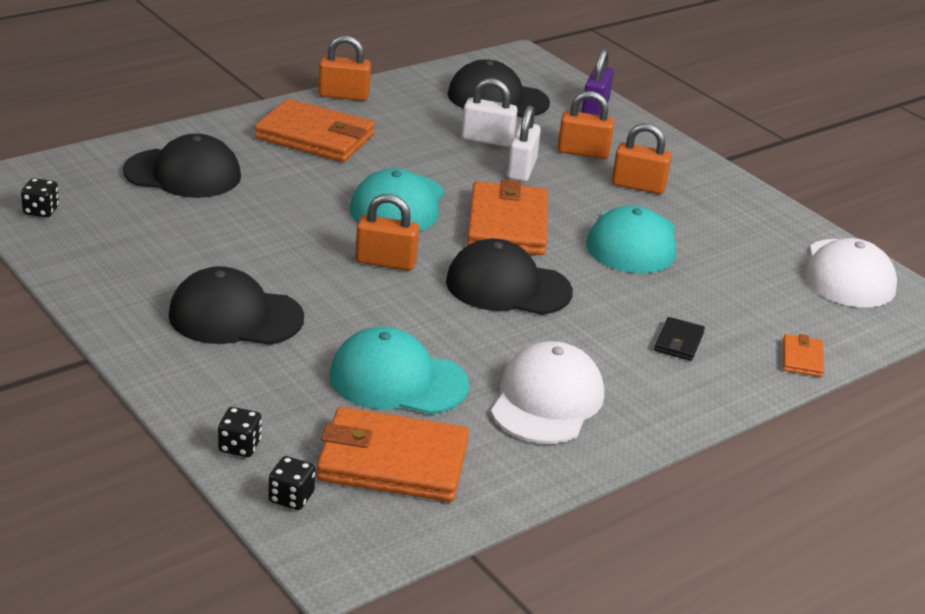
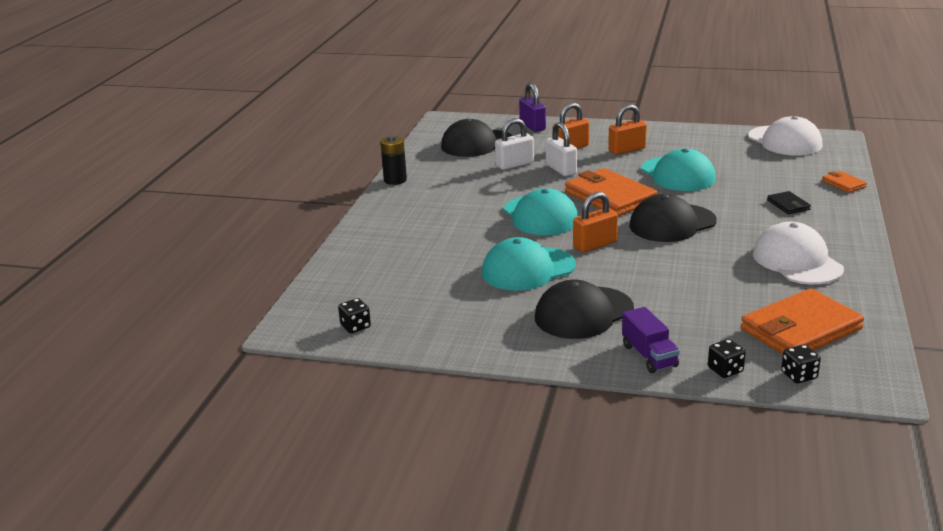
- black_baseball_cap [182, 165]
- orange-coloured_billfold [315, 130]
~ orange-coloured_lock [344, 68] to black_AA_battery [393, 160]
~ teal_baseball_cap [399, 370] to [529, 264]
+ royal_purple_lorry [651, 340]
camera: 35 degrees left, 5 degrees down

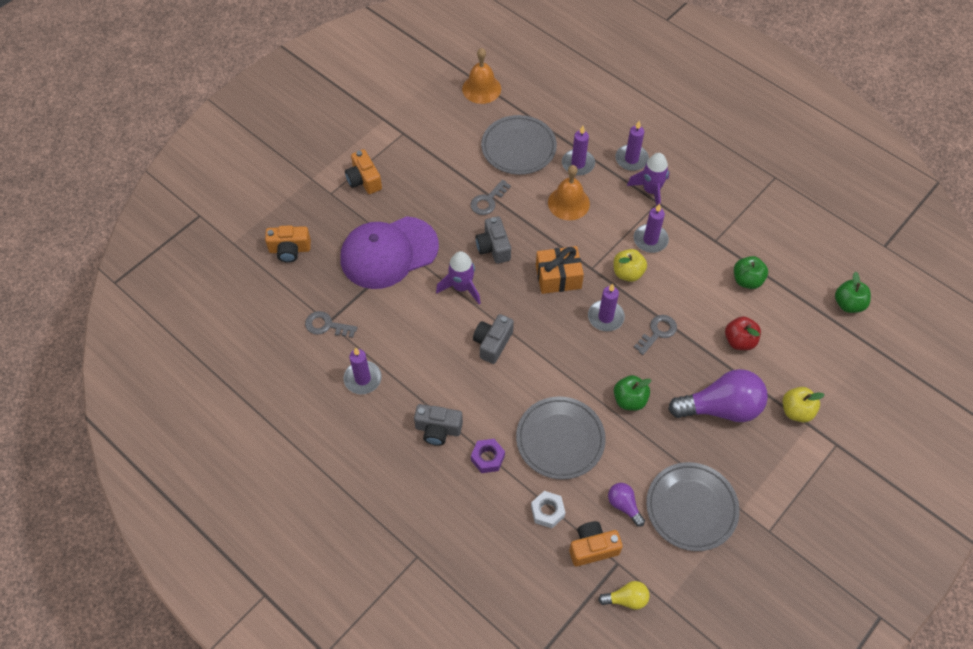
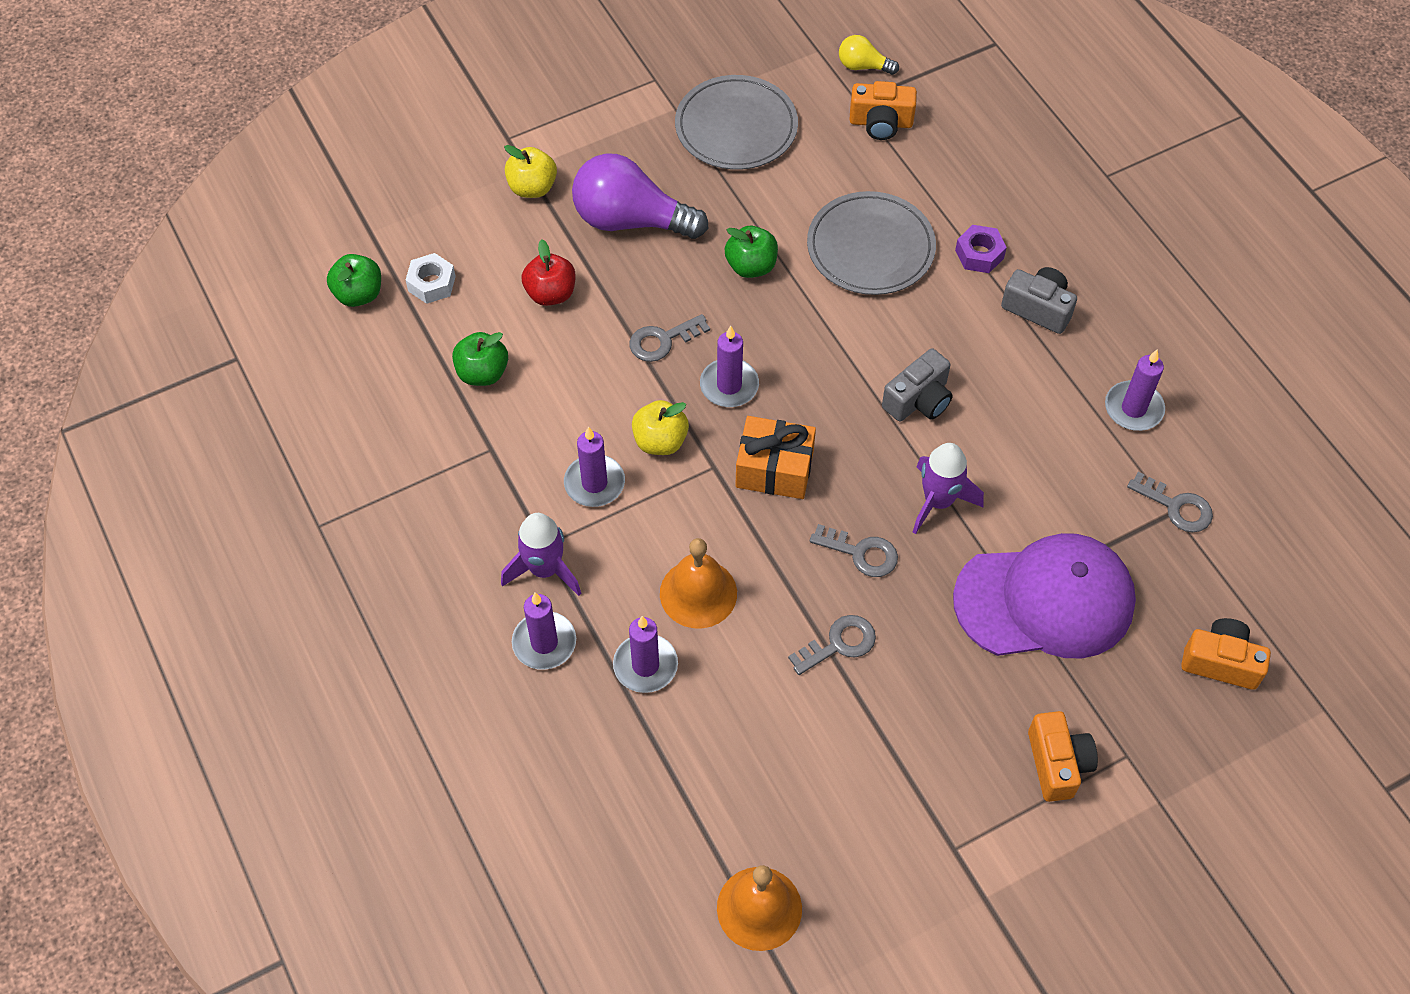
~ gray_photo_camera [493, 240] to gray_key [854, 550]
- gray_dinner_plate [519, 145]
~ white_hex_nut [548, 509] to [431, 278]
- royal_purple_light_bulb [626, 505]
camera: 160 degrees left, 0 degrees up

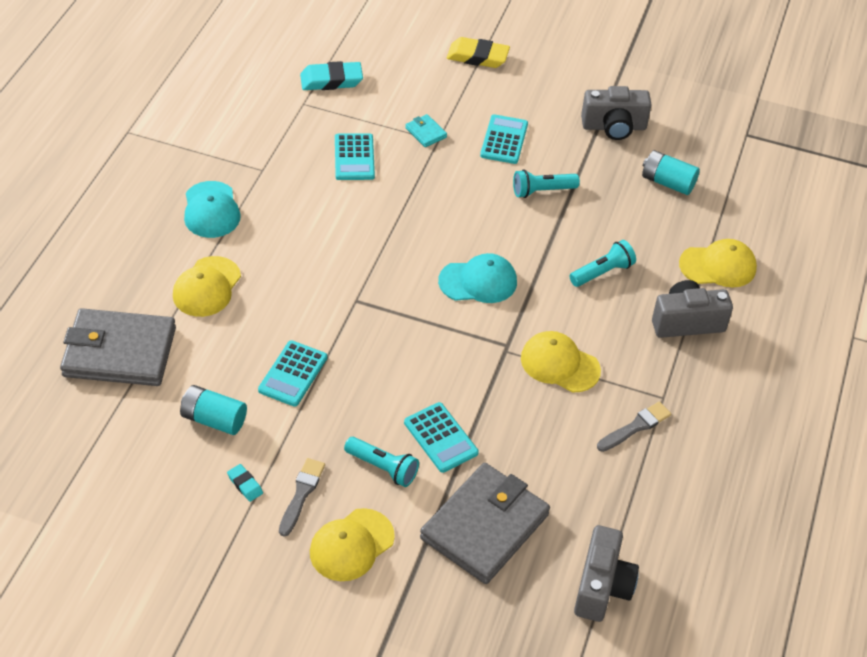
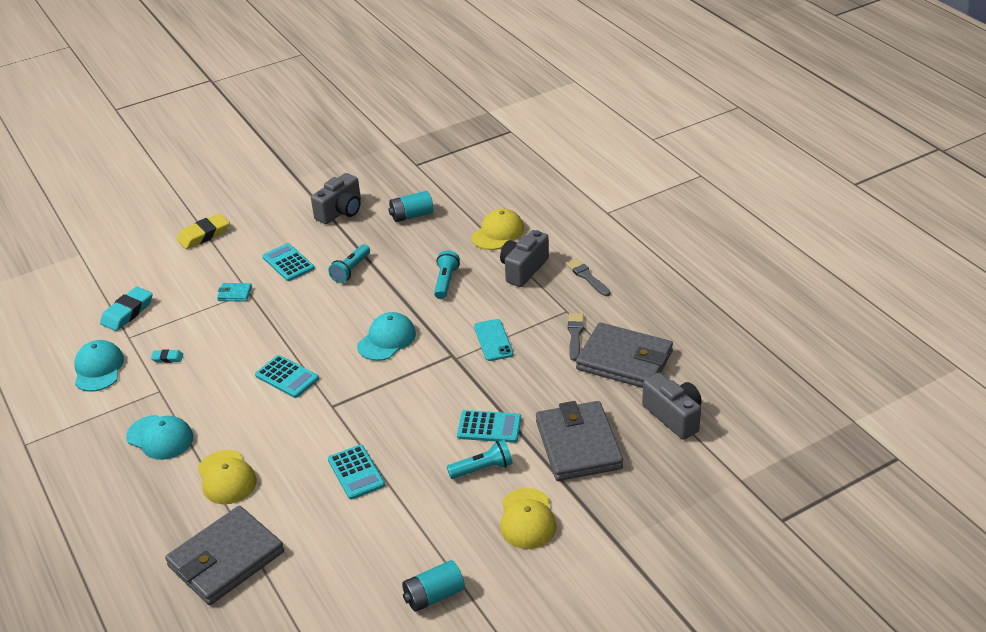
~ teal_AA_battery [213, 410] to [433, 586]
~ teal_pencil_eraser [245, 483] to [167, 356]
~ gray_paintbrush [302, 497] to [588, 277]
~ teal_calculator [355, 156] to [287, 376]
~ yellow_baseball_cap [561, 362] to teal_mobile_phone [493, 340]
+ teal_baseball_cap [99, 366]
+ gray_billfold [624, 355]
camera: 45 degrees left, 10 degrees down

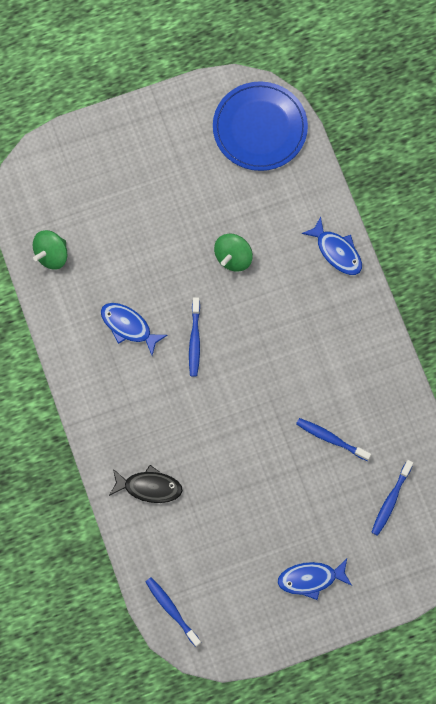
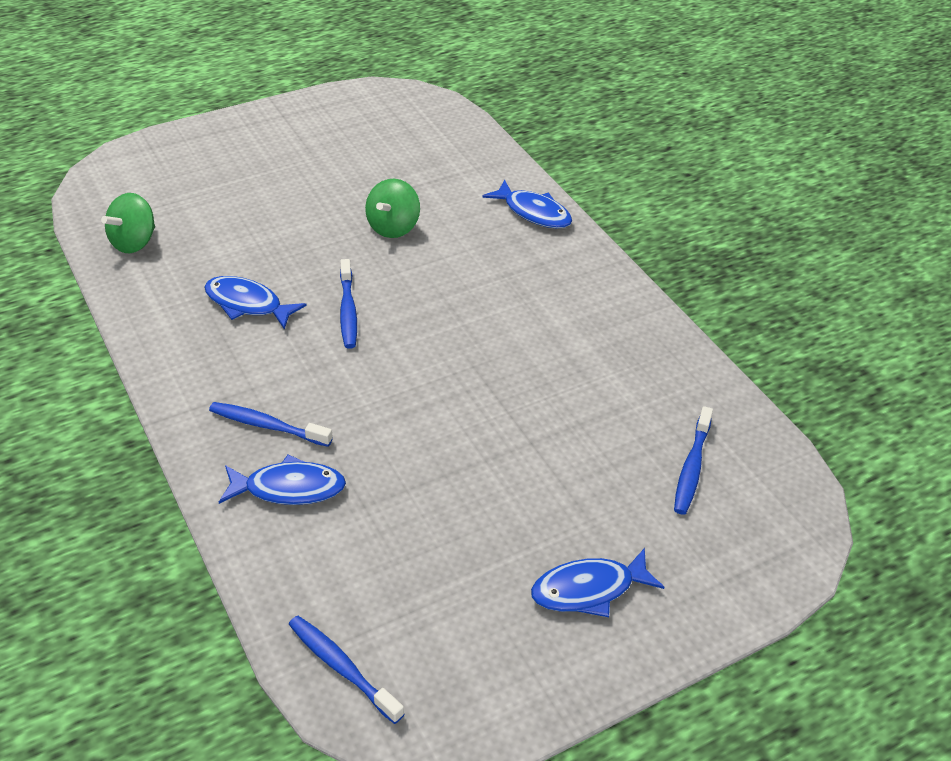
~ black_fish [146, 484] to royal_blue_fish [282, 480]
- royal_blue_dinner_plate [260, 126]
~ royal_blue_dental_brush [333, 439] to [271, 424]
camera: 10 degrees left, 30 degrees down

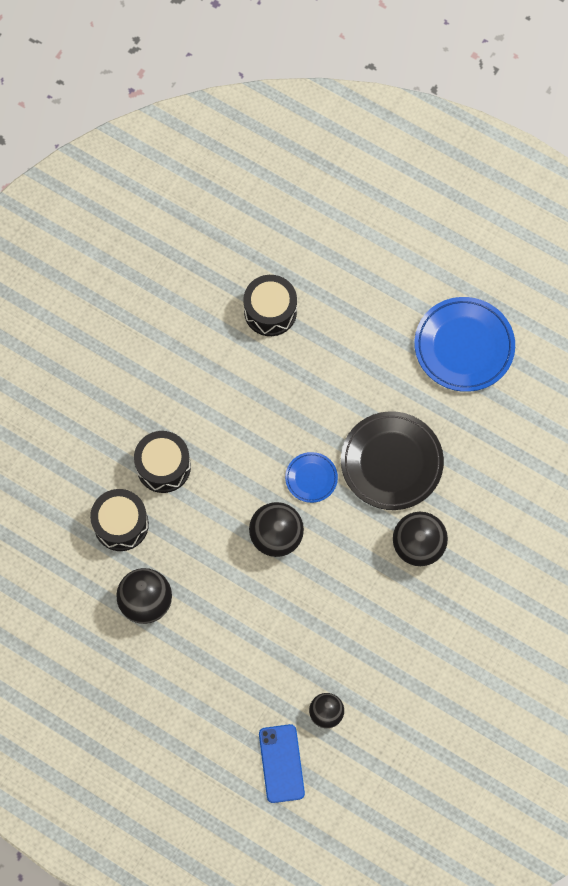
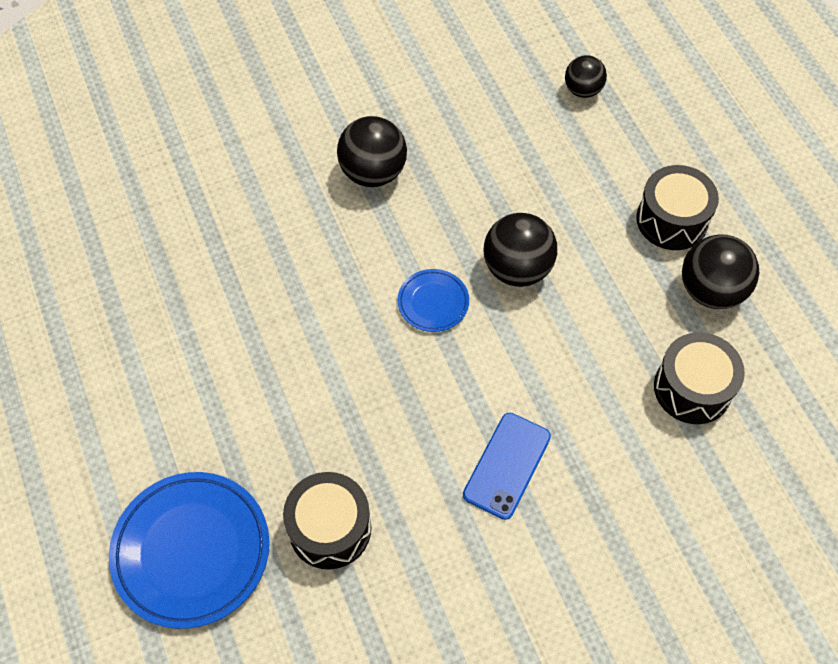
~ black_drum [162, 462] to [677, 207]
~ royal_blue_mobile_phone [282, 763] to [507, 466]
- black_dinner_plate [392, 460]
~ royal_blue_dinner_plate [464, 344] to [189, 550]
camera: 145 degrees left, 10 degrees down

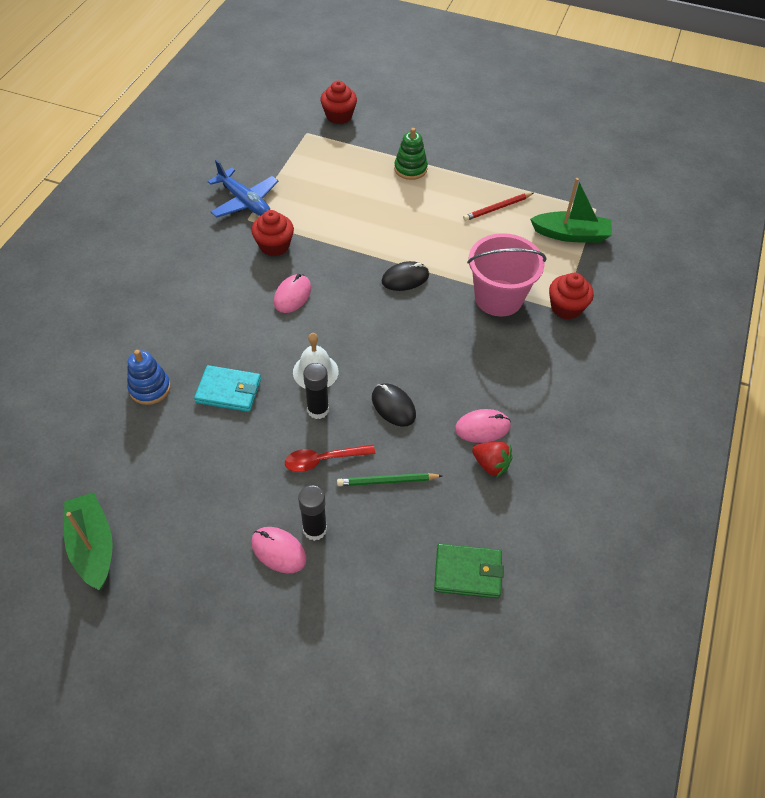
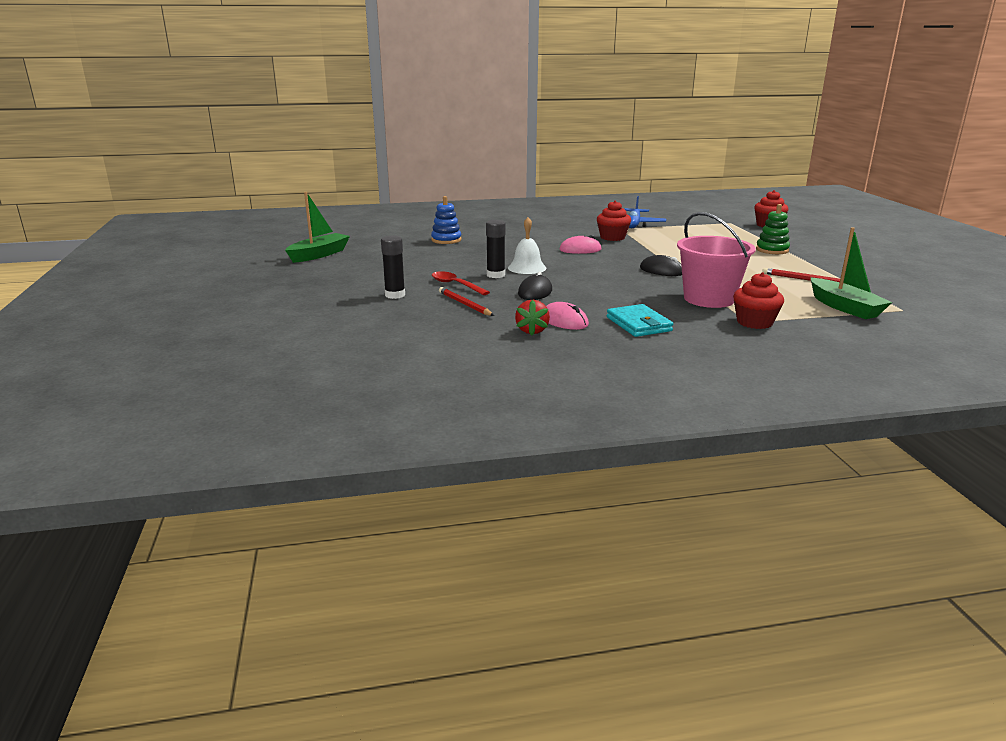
~ teal_billfold [227, 388] to [640, 320]
- rosy_mouse [279, 550]
~ emerald_lead_pencil [389, 479] to crimson_lead_pencil [466, 301]
- emerald_billfold [469, 571]
camera: 60 degrees right, 30 degrees down

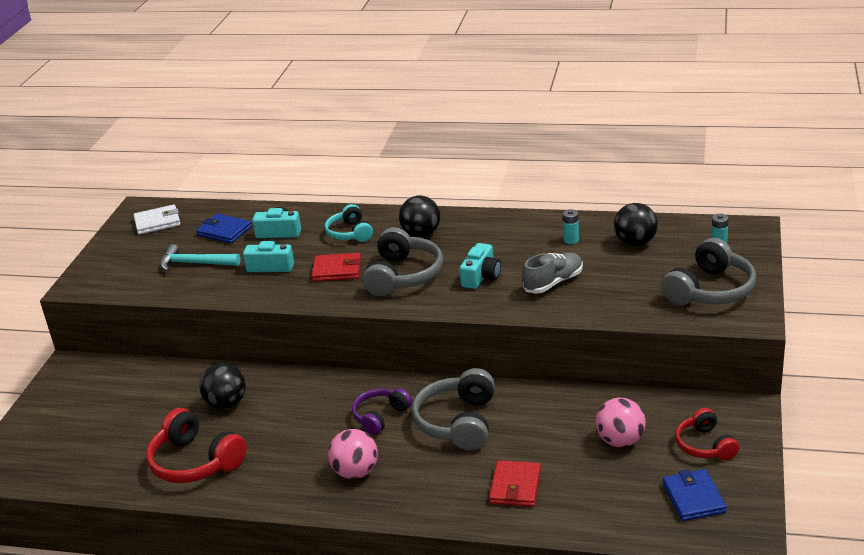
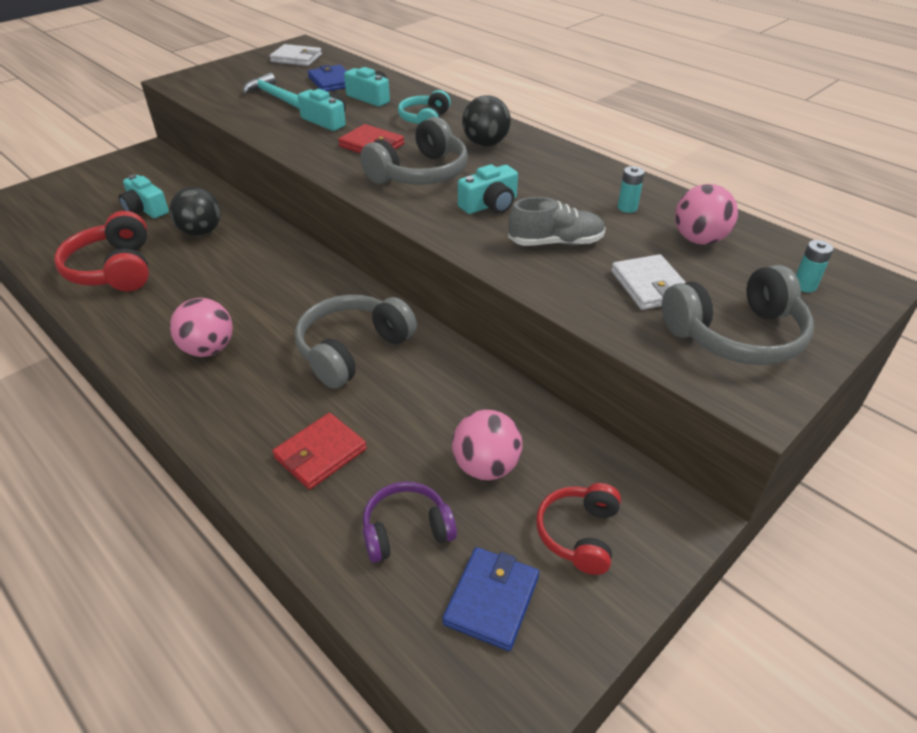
~ royal_purple_headphones [382, 411] to [410, 522]
~ black_ball [636, 224] to rosy_ball [706, 214]
+ teal_photo_camera [144, 196]
+ white_billfold [648, 282]
camera: 30 degrees right, 10 degrees up

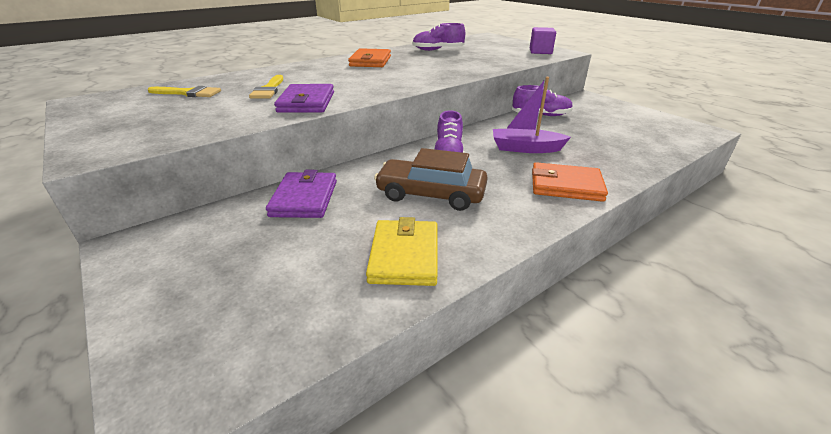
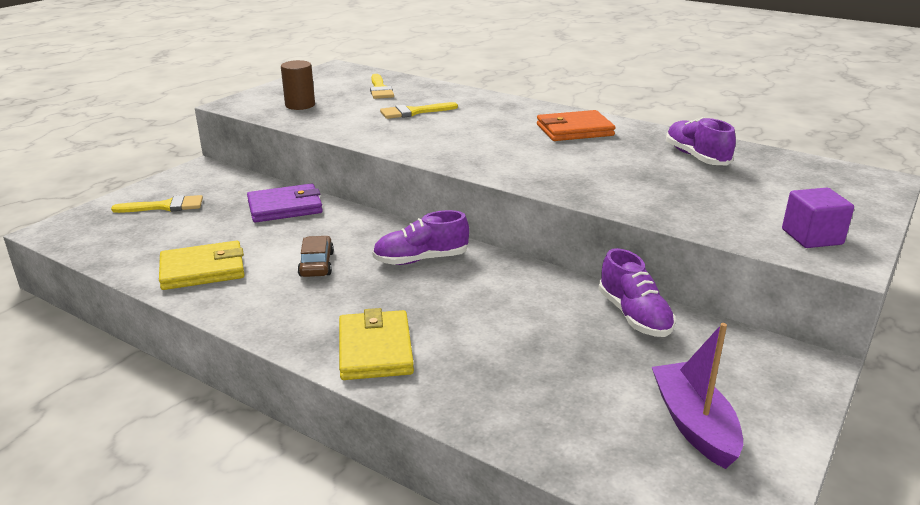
- royal_purple_billfold [304, 98]
~ dark_brown_toy_car [431, 179] = [316, 256] x0.57
~ royal_purple_toy_boat [532, 115] to [697, 396]
~ orange-coloured_billfold [570, 182] to yellow_billfold [376, 344]
+ yellow_paintbrush [157, 204]
+ dark_brown_solid_cylinder [298, 85]
camera: 70 degrees right, 5 degrees down

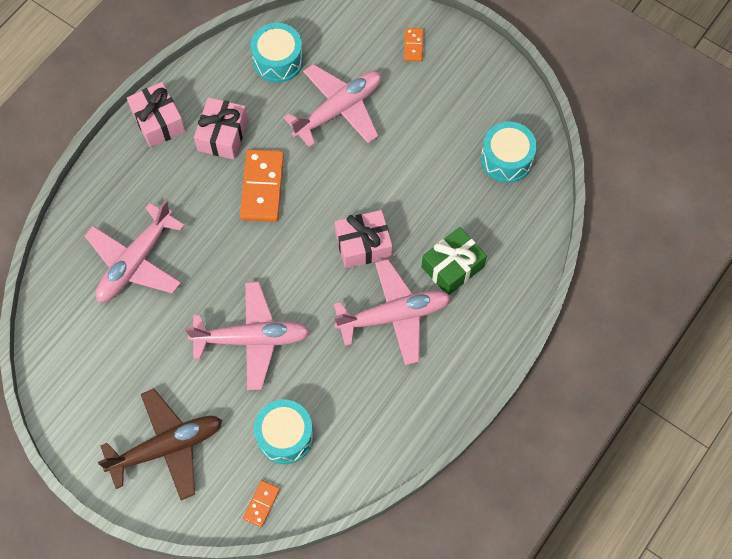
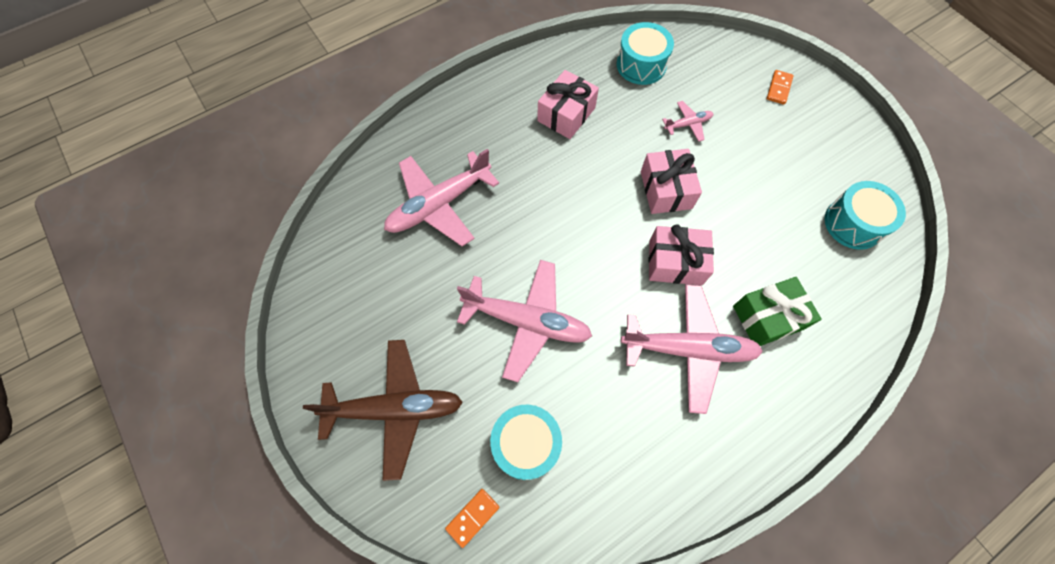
~ rosy_present [156, 115] to [671, 181]
- orange-coloured_domino [262, 185]
~ rosy_aeroplane [332, 106] = [687, 121] x0.47
camera: 20 degrees right, 0 degrees up

